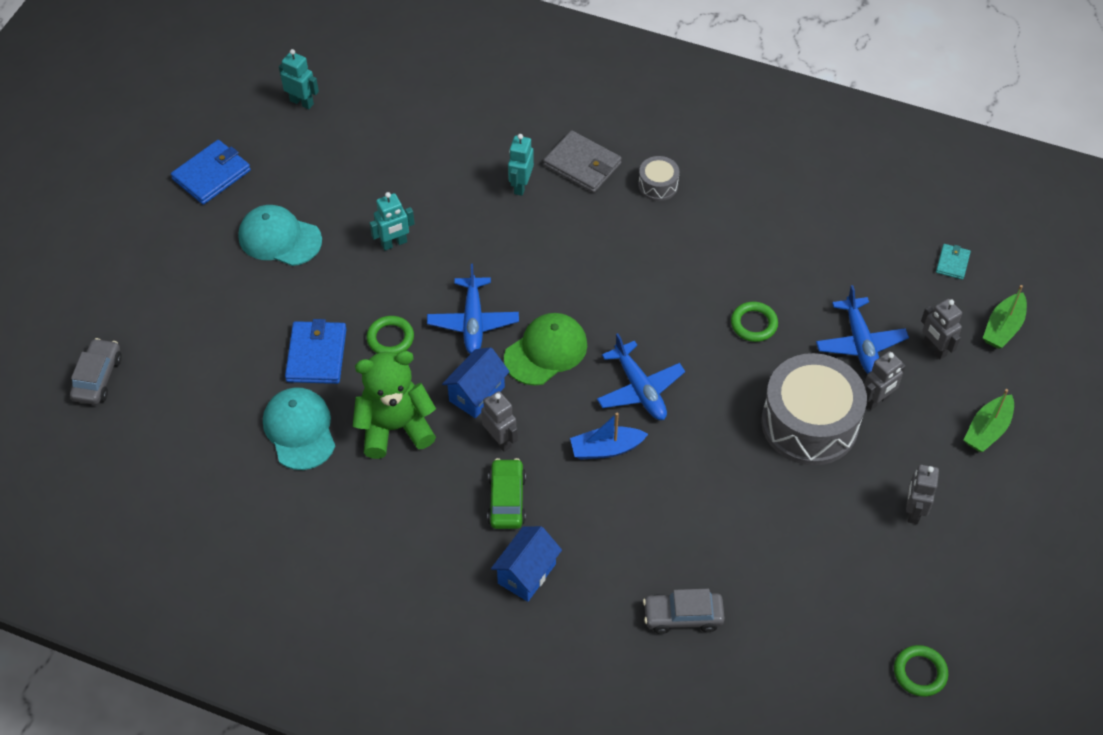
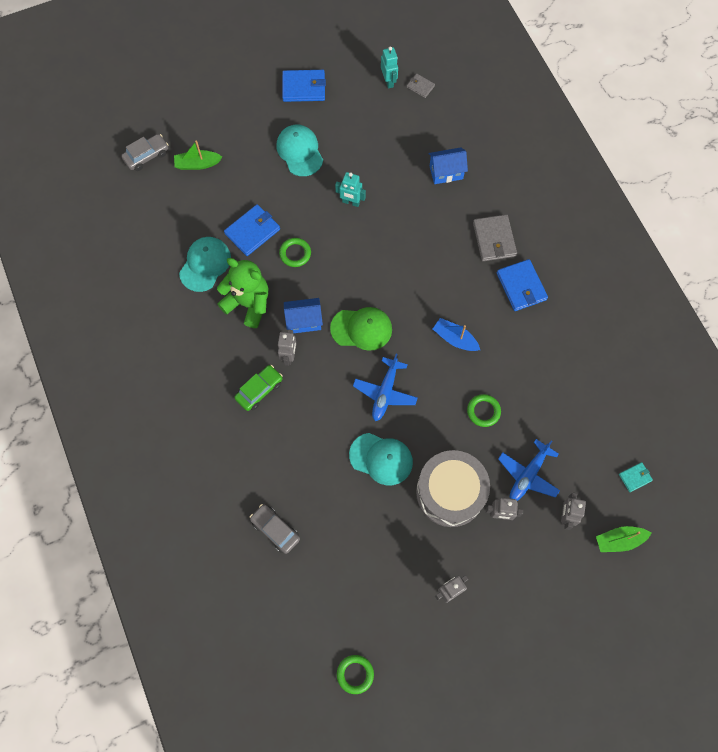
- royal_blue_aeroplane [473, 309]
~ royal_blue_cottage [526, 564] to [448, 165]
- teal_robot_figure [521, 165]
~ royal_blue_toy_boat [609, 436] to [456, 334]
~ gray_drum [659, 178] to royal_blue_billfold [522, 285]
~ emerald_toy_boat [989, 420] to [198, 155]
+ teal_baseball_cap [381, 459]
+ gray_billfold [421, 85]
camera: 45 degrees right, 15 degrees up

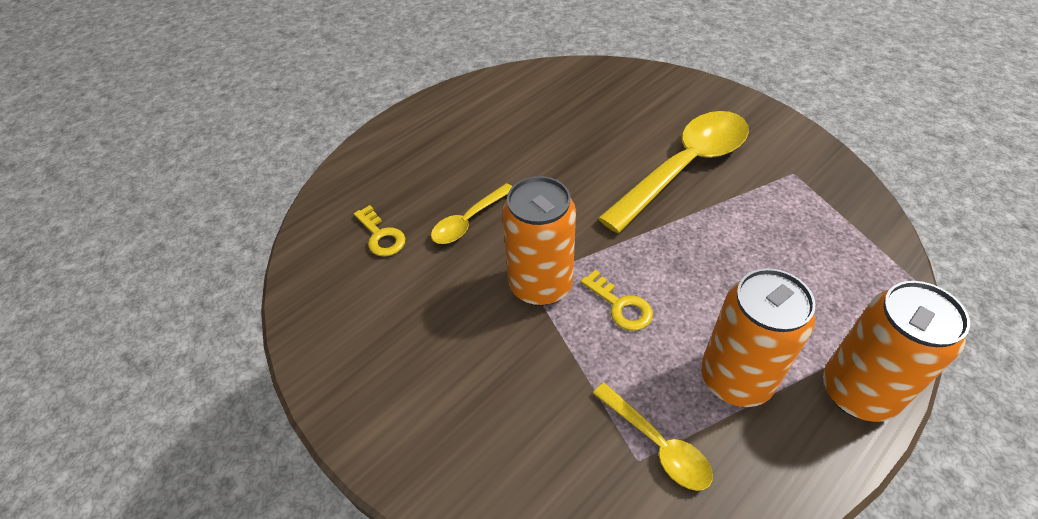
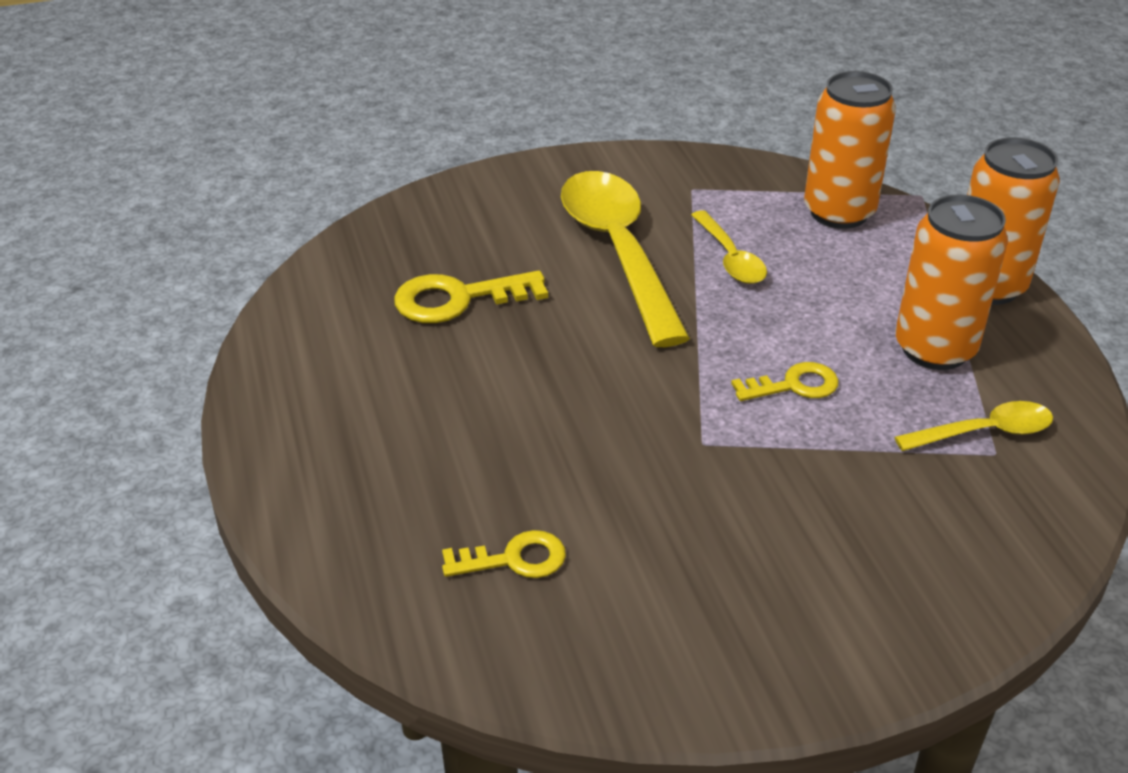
~ yellow_tablespoon [472, 213] to [729, 247]
~ orange-coloured_soda_can [539, 241] to [850, 150]
+ yellow_key [471, 296]
camera: 65 degrees left, 10 degrees down

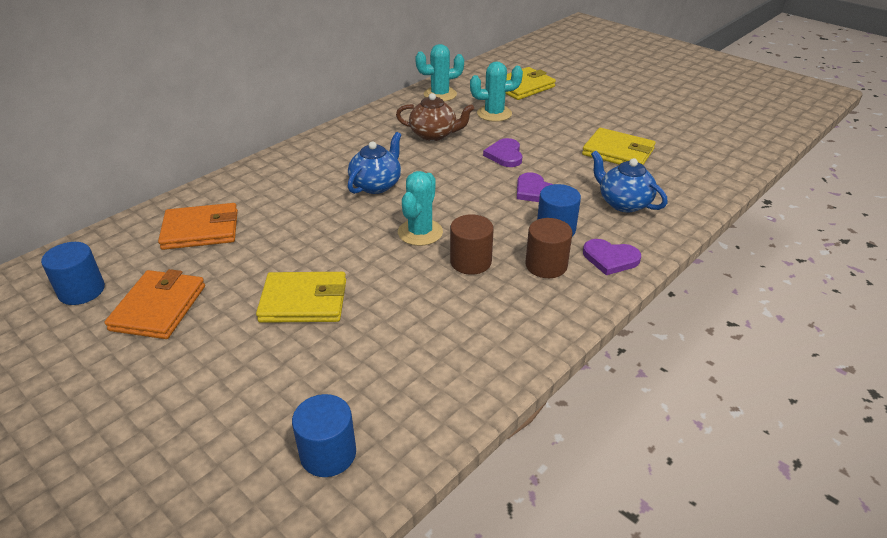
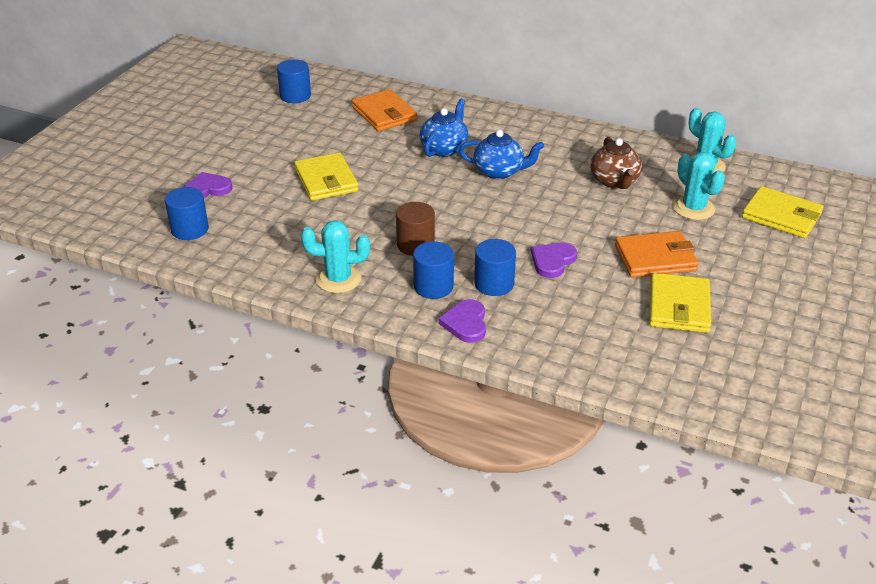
~ orange-coloured_billfold [155, 304] to [657, 254]
~ teal_cactus [420, 208] to [335, 256]
~ royal_purple_heart [502, 152] to [208, 185]
~ dark_brown_solid_cylinder [549, 248] to royal_blue_solid_cylinder [433, 270]
~ royal_blue_teapot [629, 181] to [444, 128]
camera: 70 degrees right, 0 degrees up

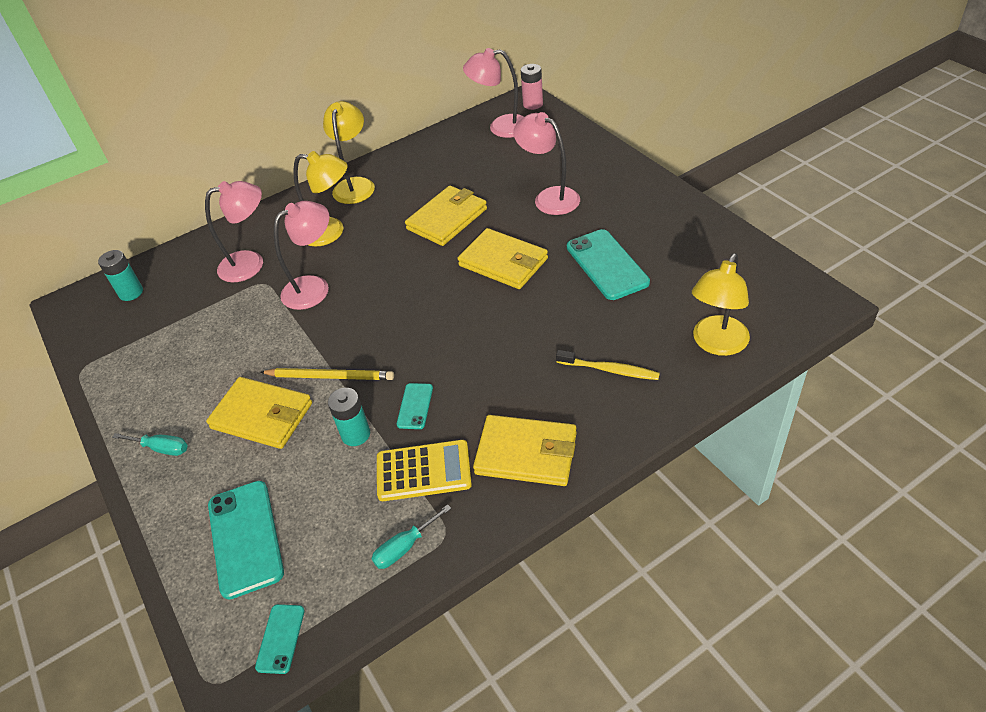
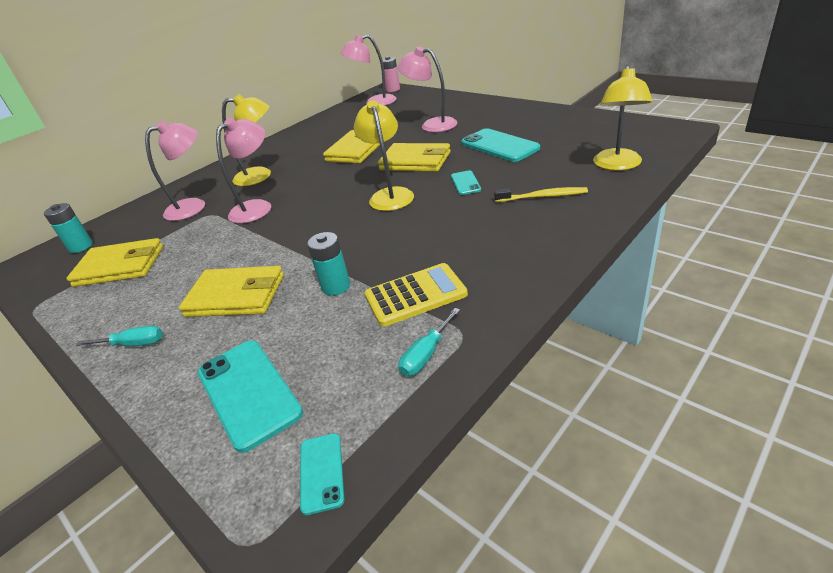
- yellow_lead_pencil [327, 374]
~ yellow_desk_lamp [349, 152] to [384, 155]
~ teal_mobile_phone [415, 406] to [466, 182]
~ yellow_billfold [525, 450] to [115, 262]
camera: 15 degrees left, 10 degrees down

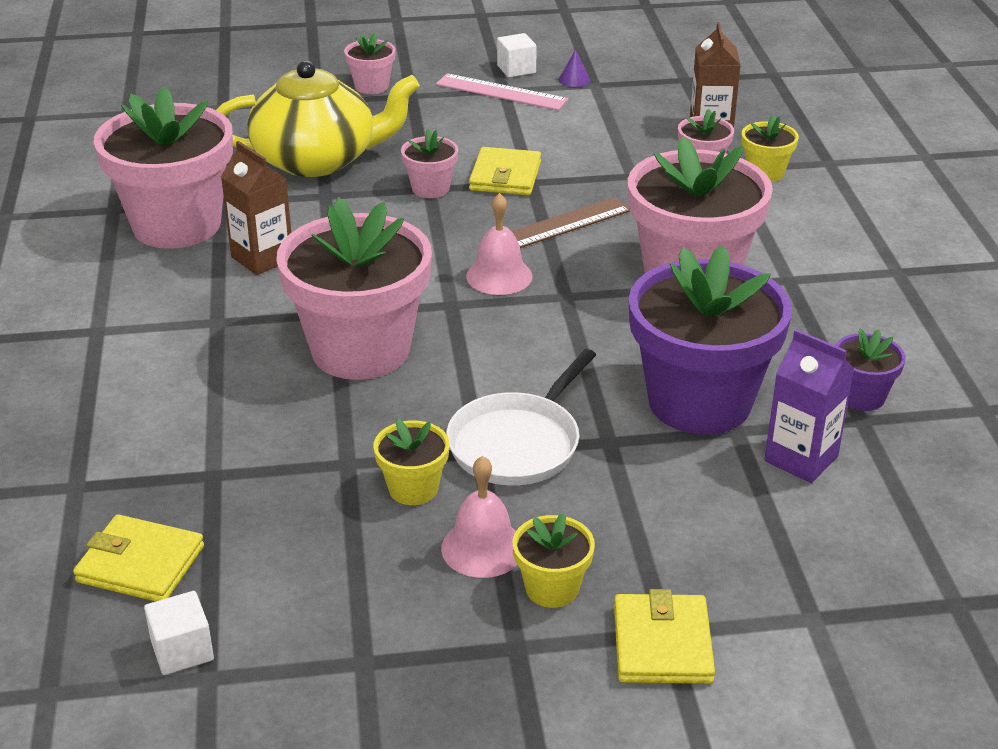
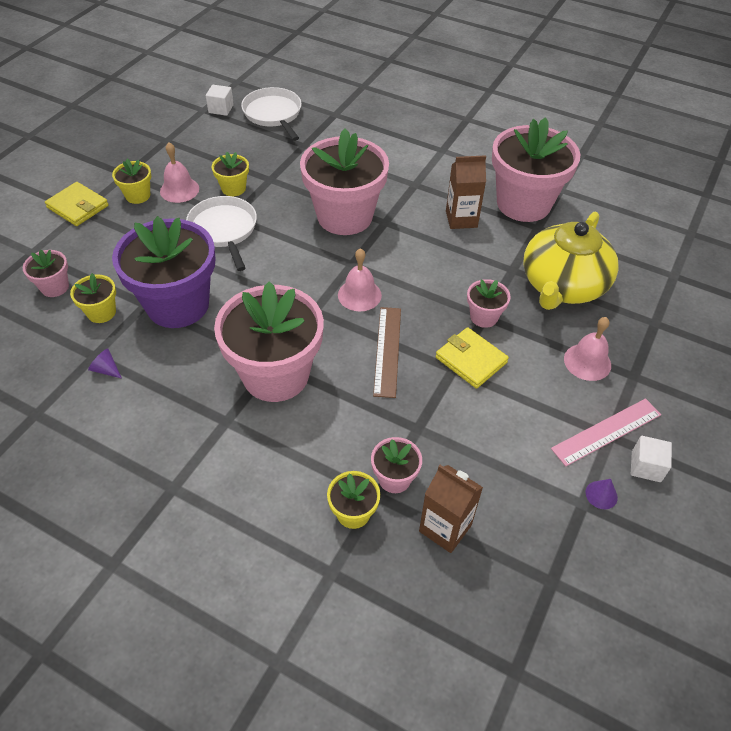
~ yellow_billfold [138, 558] to white_pan [271, 114]
~ rosy_plant_pot [370, 63] to [46, 273]
~ royal_purple_milk_carton [809, 406] to yellow_plant_pot [93, 298]
~ royal_purple_plant_pot [870, 370] to royal_purple_cone_shape [105, 364]
+ rosy_hand_bell [587, 349]
camera: 125 degrees right, 15 degrees up

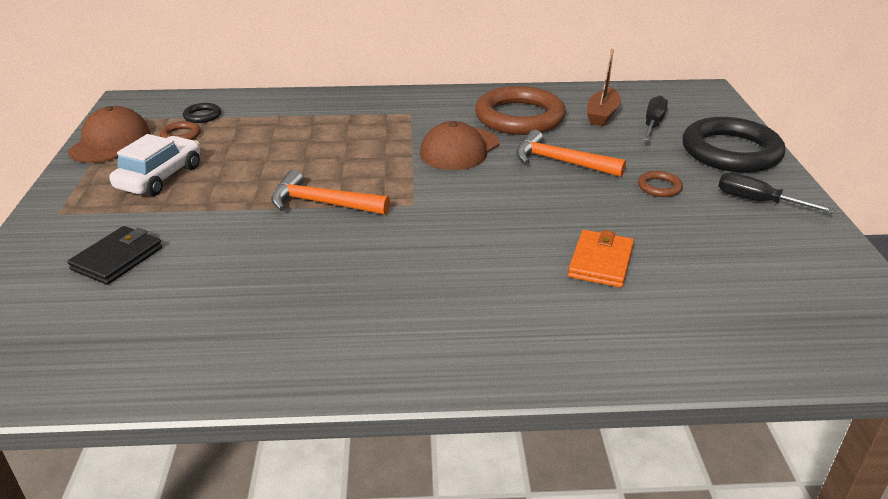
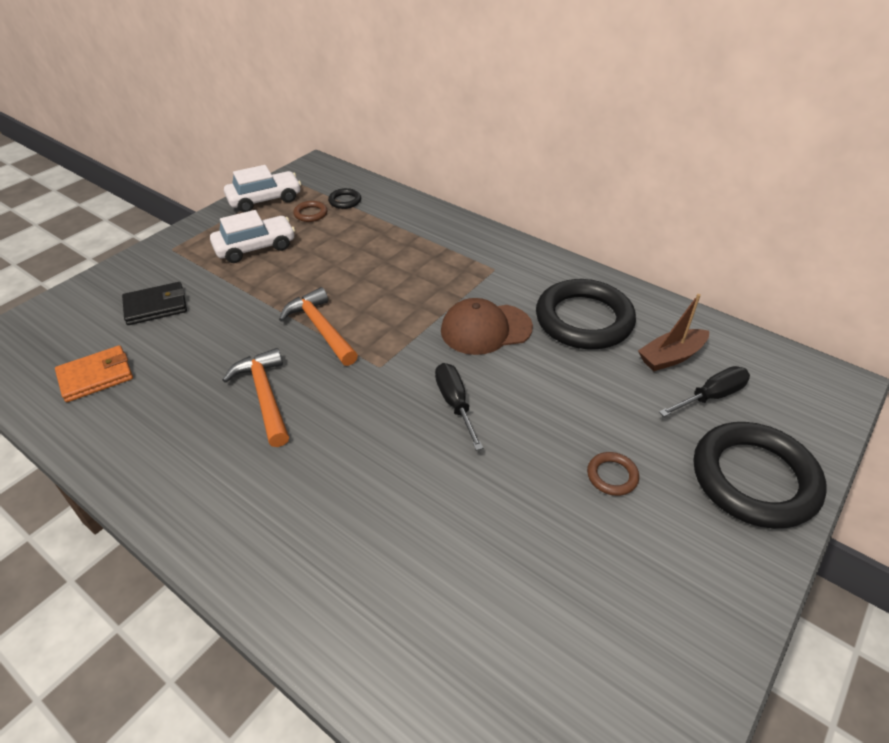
~ dark_brown_baseball_cap [109, 134] to white_toy_car [262, 188]
~ dark_brown_torus [520, 110] to black_torus [586, 314]
~ orange-coloured_hammer [571, 153] to [255, 397]
~ orange-coloured_billfold [601, 259] to [94, 373]
~ black_hand_screwdriver [777, 193] to [459, 407]
camera: 40 degrees right, 10 degrees up

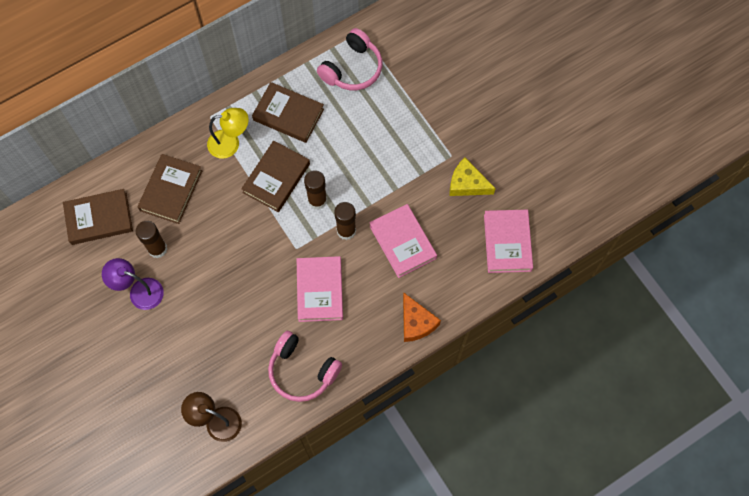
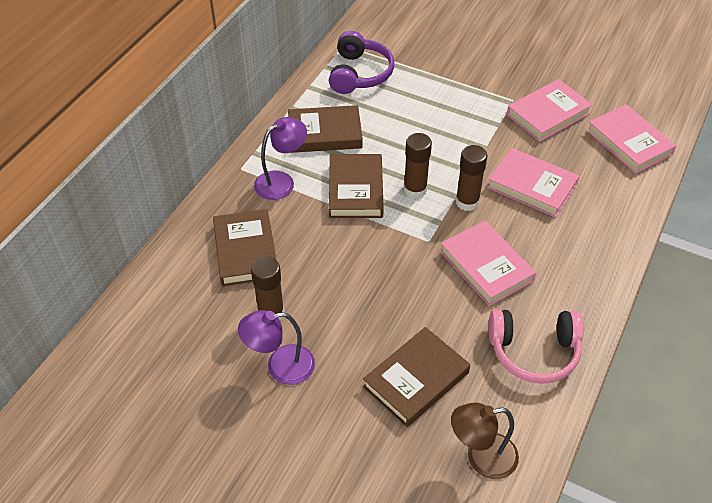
~ dark_brown_book [98, 217] to [416, 377]
~ yellow_desk_lamp [228, 133] to royal_purple_desk_lamp [280, 158]
~ rosy_headphones [349, 59] to royal_purple_headphones [361, 62]
- orange-coloured_piece_of_cheese [422, 317]
~ yellow_piece_of_cheese [473, 177] to rosy_book [550, 110]
camera: 30 degrees left, 20 degrees down

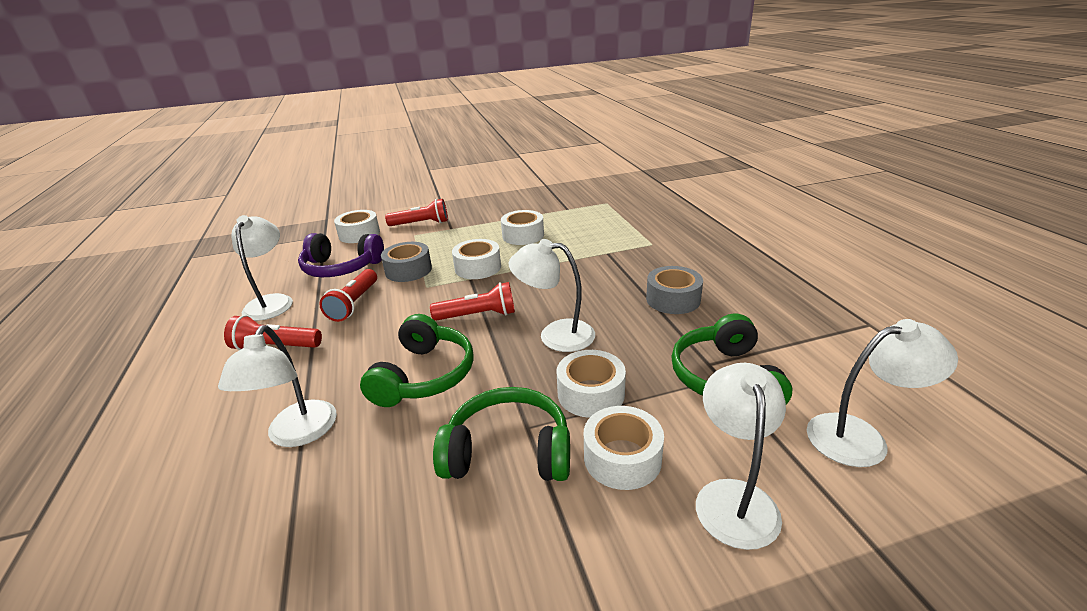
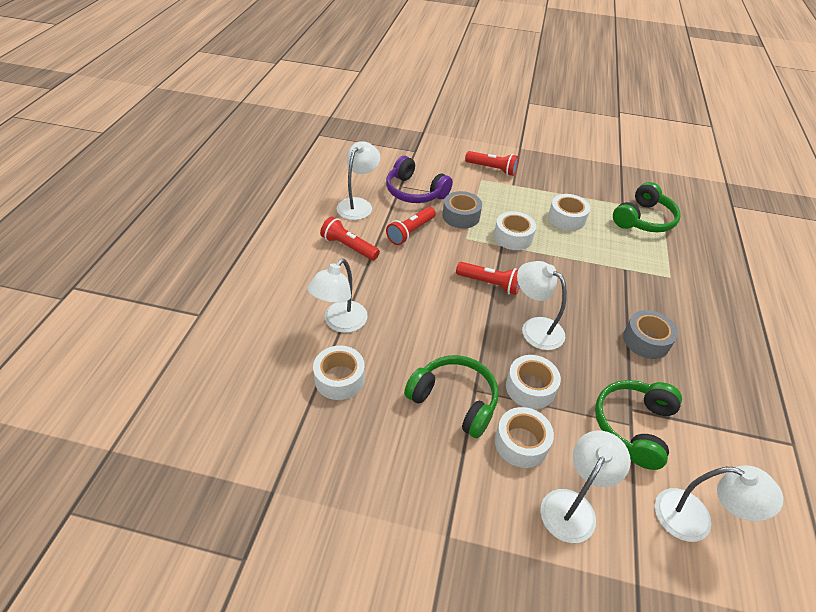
~ white_sticky_tape [357, 226] to [339, 372]
~ emerald_headphones [417, 360] to [647, 207]
camera: 25 degrees right, 15 degrees up

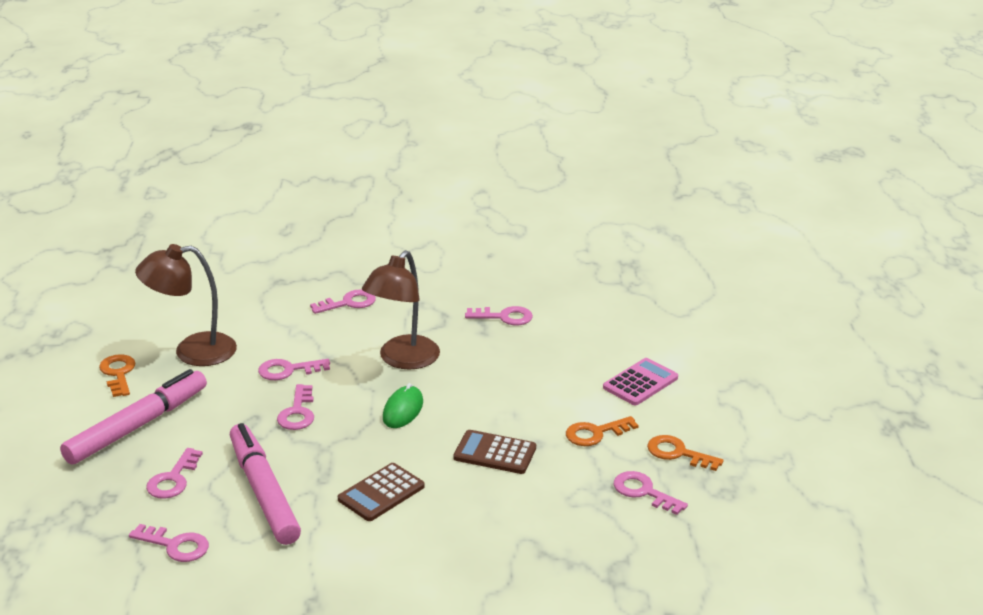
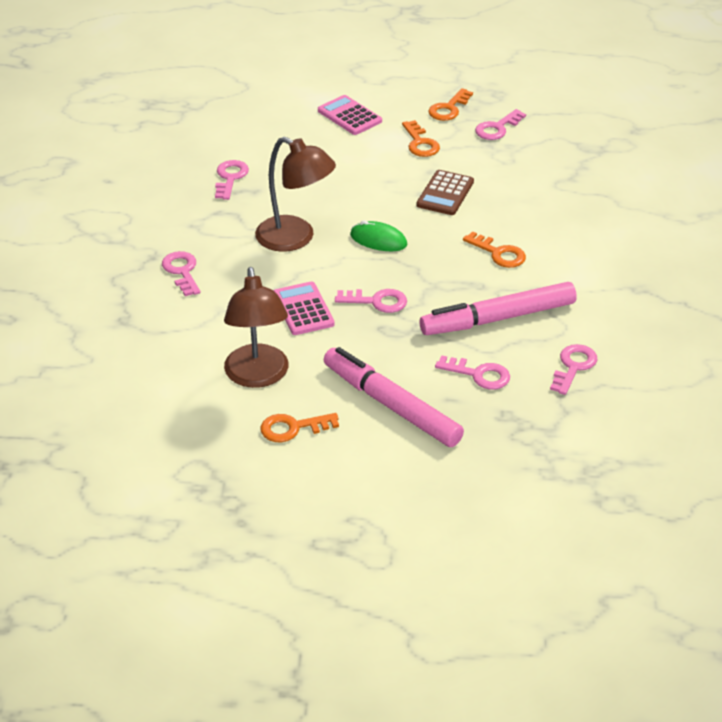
~ rosy_key [294, 369] to rosy_calculator [304, 308]
~ dark_brown_calculator [381, 492] to orange-coloured_key [494, 249]
camera: 85 degrees left, 10 degrees up

